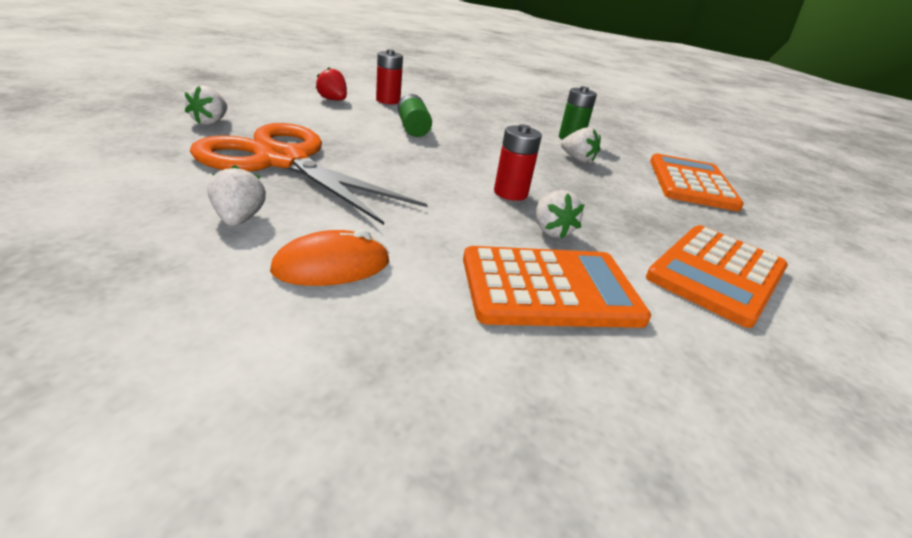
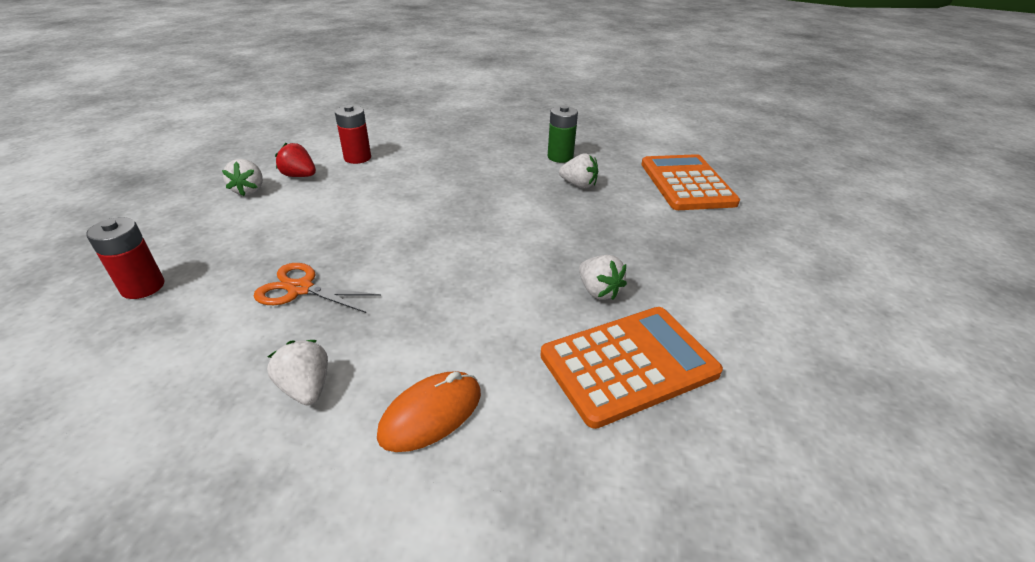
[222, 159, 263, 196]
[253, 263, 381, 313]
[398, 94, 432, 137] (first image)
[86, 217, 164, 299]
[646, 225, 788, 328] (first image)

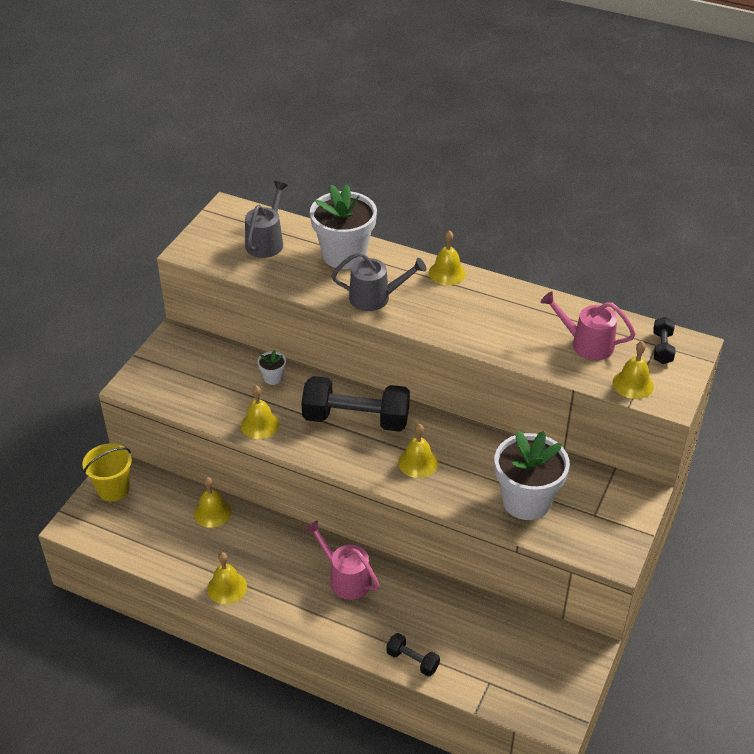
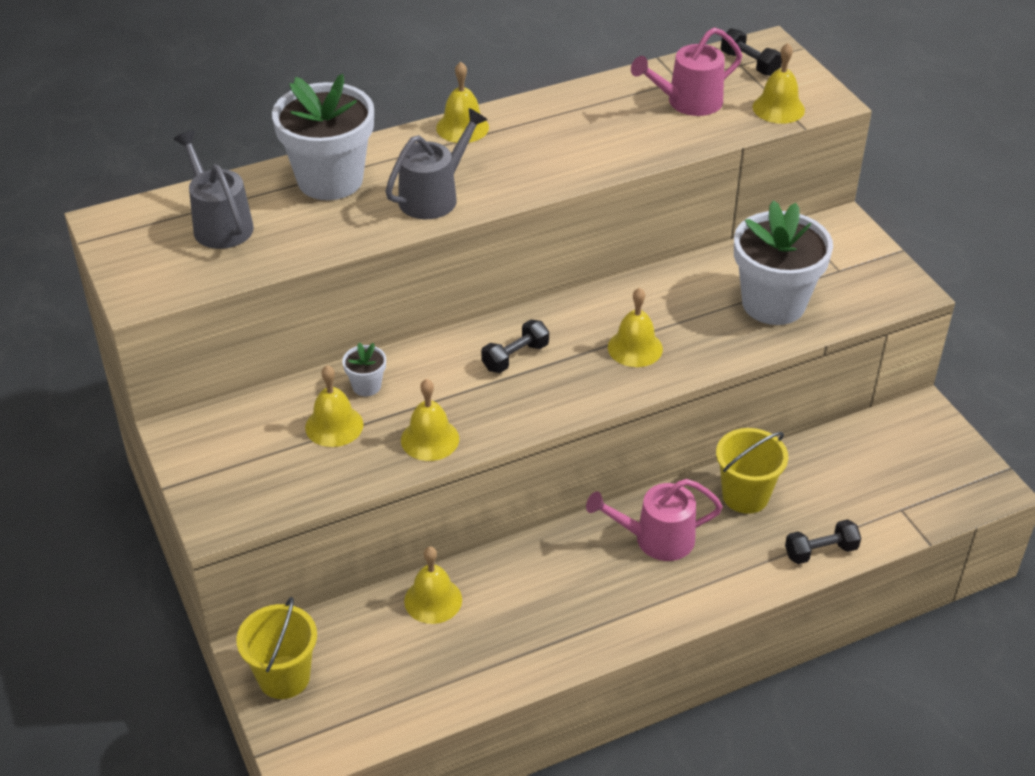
[305, 365, 363, 447]
[481, 320, 549, 373]
[716, 428, 788, 514]

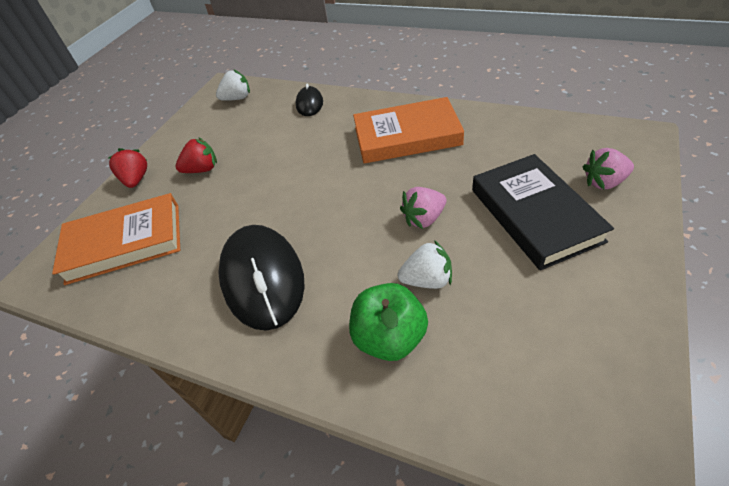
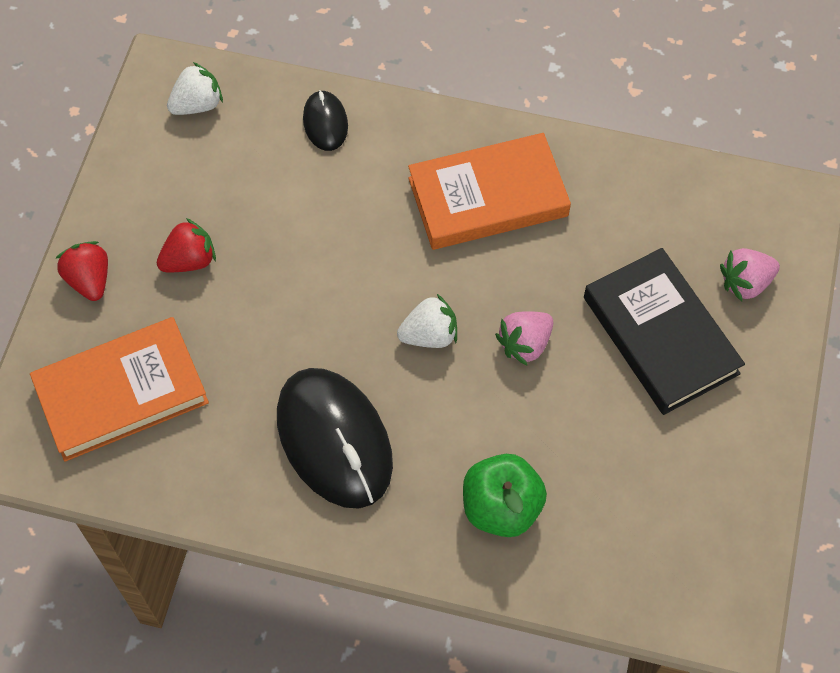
[397, 294, 457, 348]

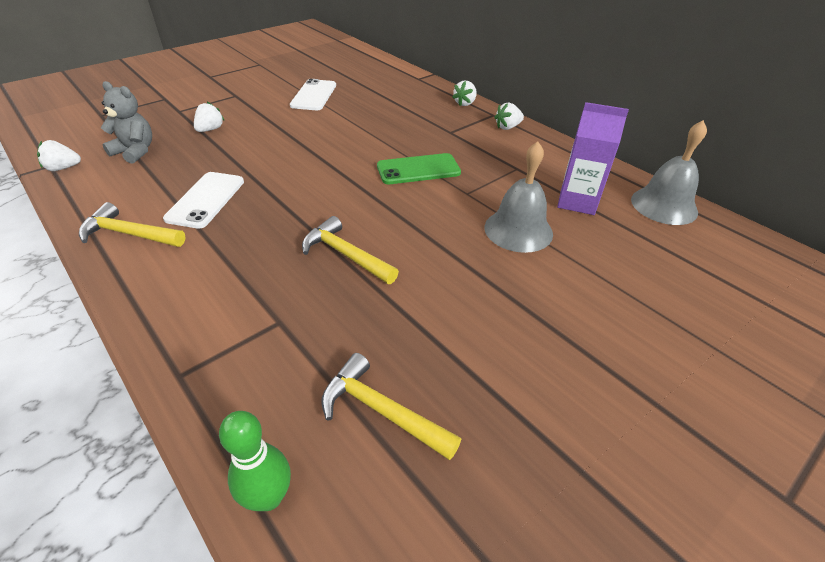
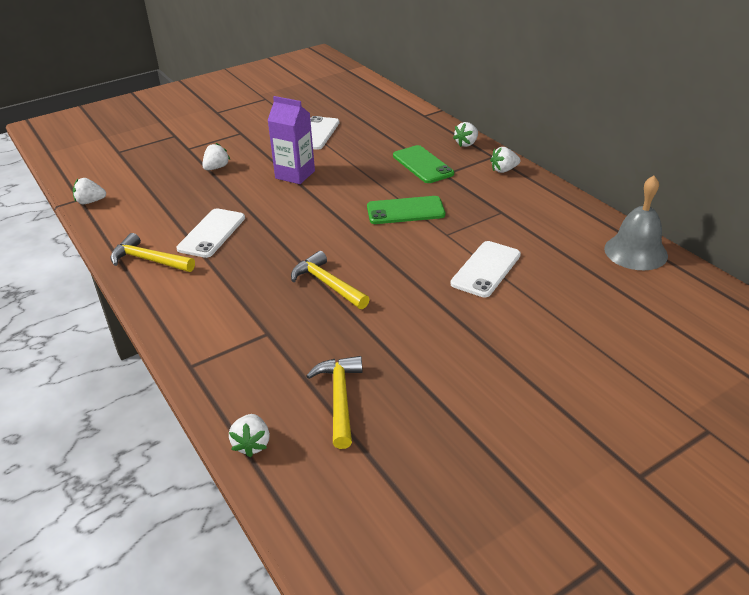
[101, 81, 152, 164] (first image)
[229, 414, 270, 457]
[306, 356, 363, 449]
[451, 241, 521, 297]
[267, 96, 315, 184]
[393, 145, 454, 183]

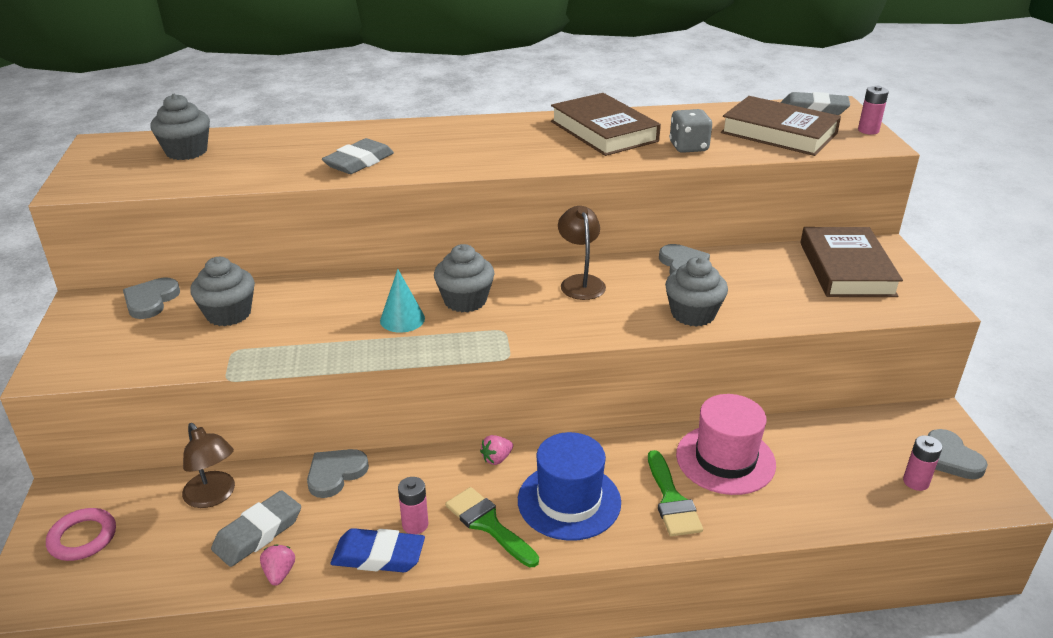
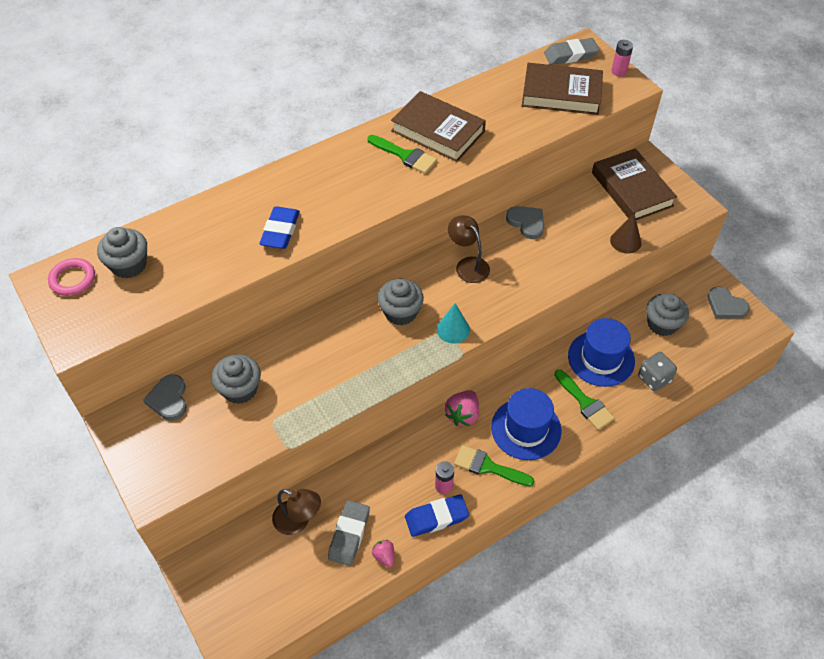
[48, 258, 95, 296]
[307, 449, 369, 498] (first image)
[259, 206, 300, 249]
[437, 303, 470, 344]
[445, 390, 479, 426]
[646, 293, 689, 336]
[638, 352, 677, 391]
[568, 318, 635, 387]
[903, 435, 942, 491] (first image)
[367, 135, 437, 174]
[610, 214, 642, 254]

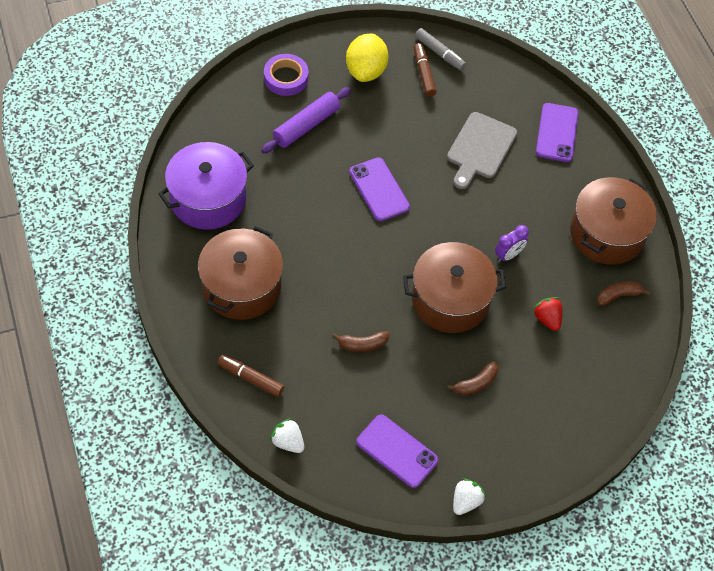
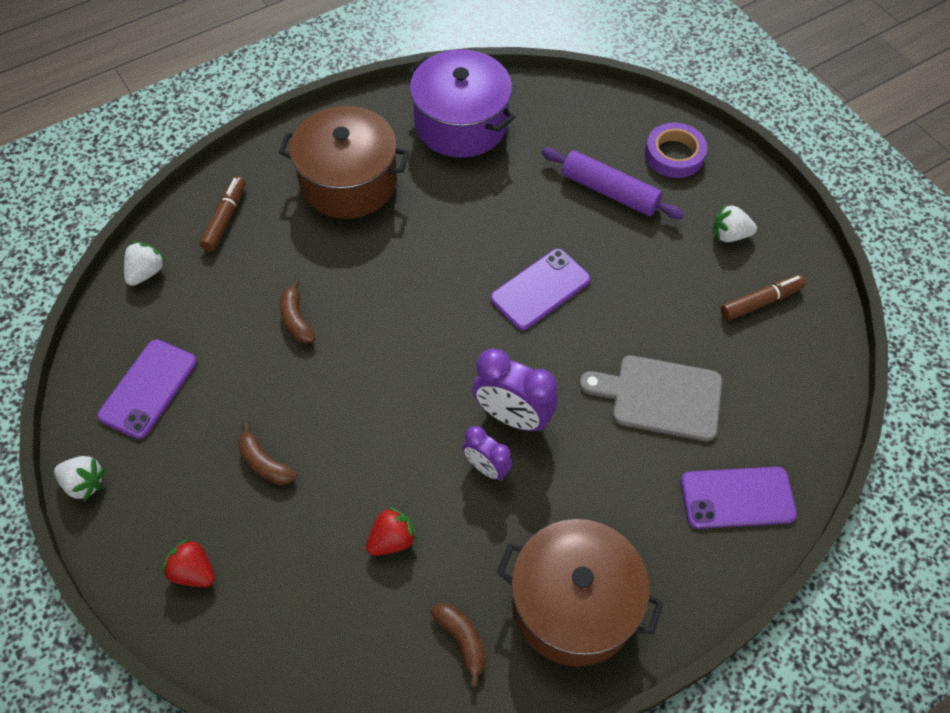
[713, 204, 757, 242]
[403, 242, 506, 333] (first image)
[415, 28, 466, 70] (first image)
[162, 538, 215, 587]
[472, 348, 558, 431]

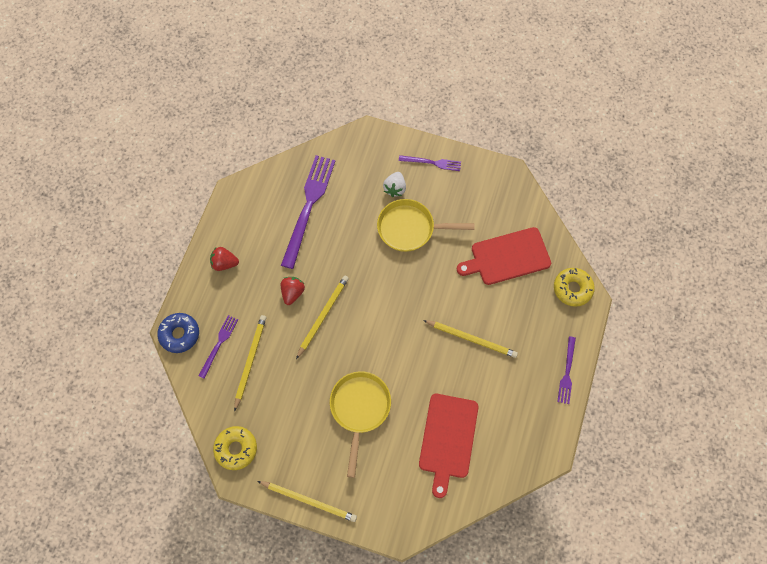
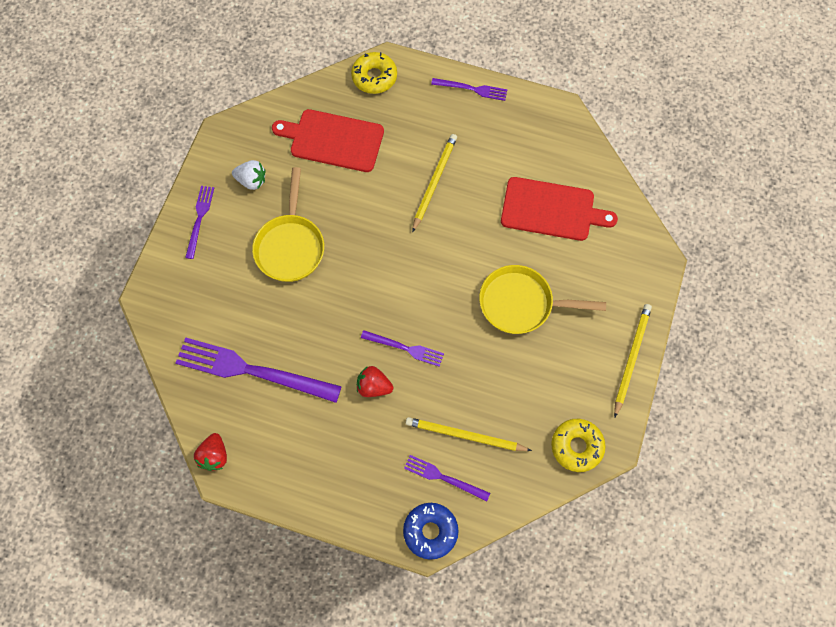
[194, 433, 227, 471]
[361, 330, 444, 367]
[232, 160, 265, 190]
[272, 109, 384, 172]

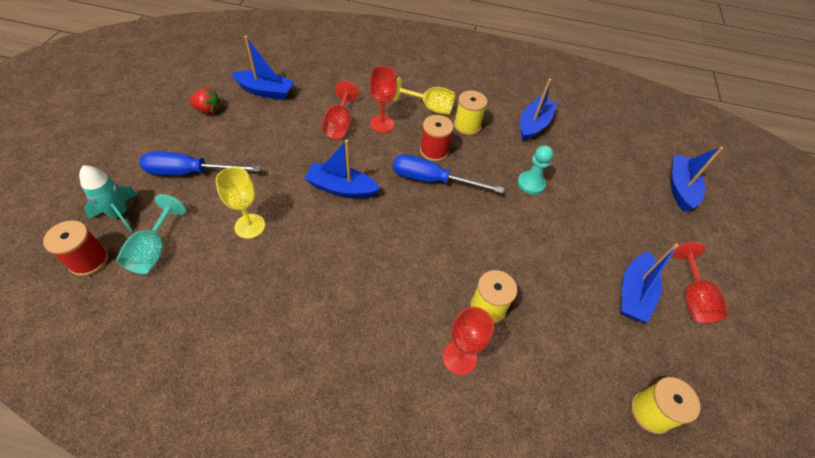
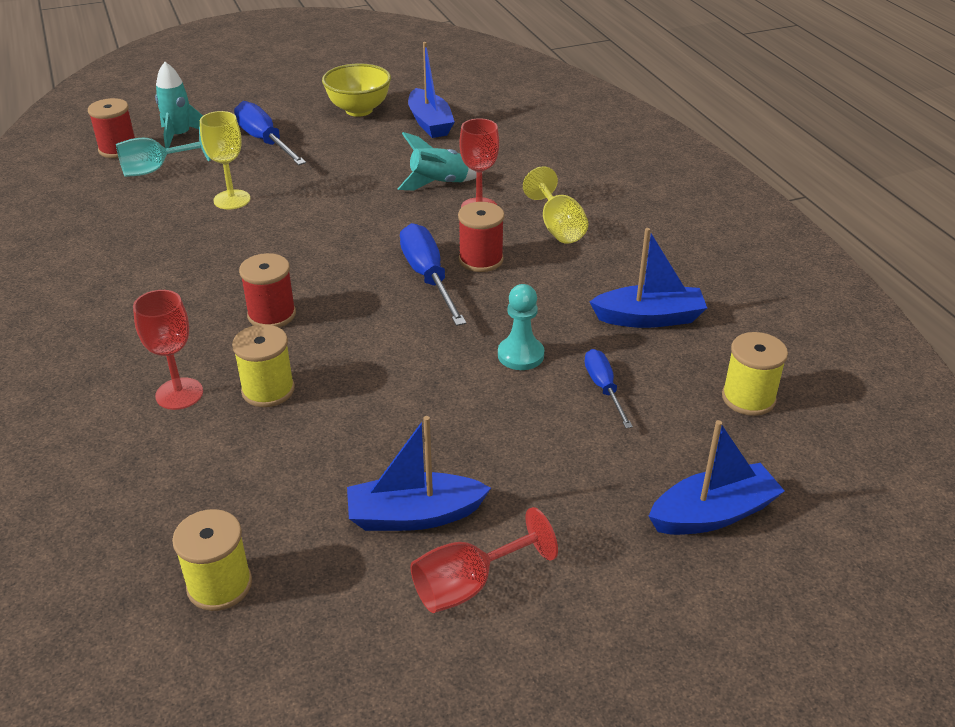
[322, 63, 391, 117]
[304, 140, 380, 199] (first image)
[398, 132, 483, 191]
[722, 332, 788, 416]
[239, 253, 296, 327]
[585, 349, 633, 428]

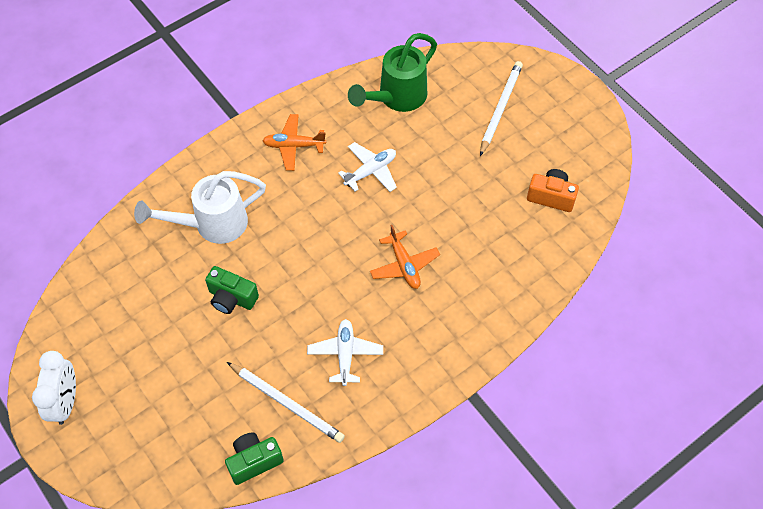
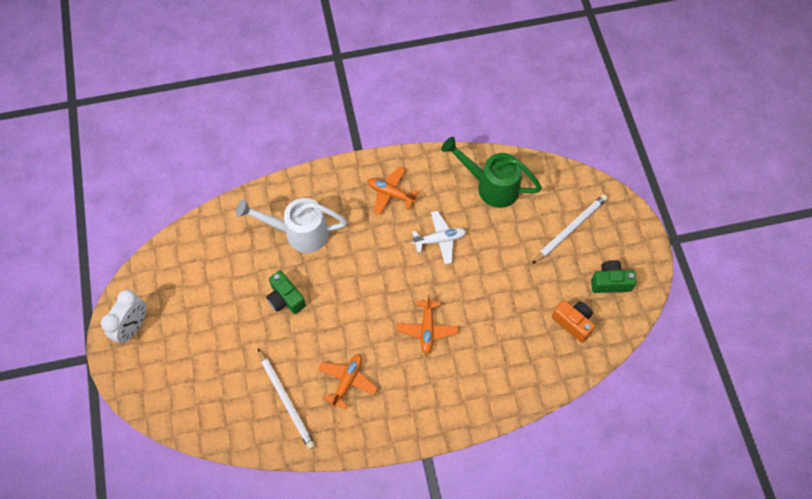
[591, 260, 637, 293]
[318, 354, 378, 410]
[441, 137, 542, 208]

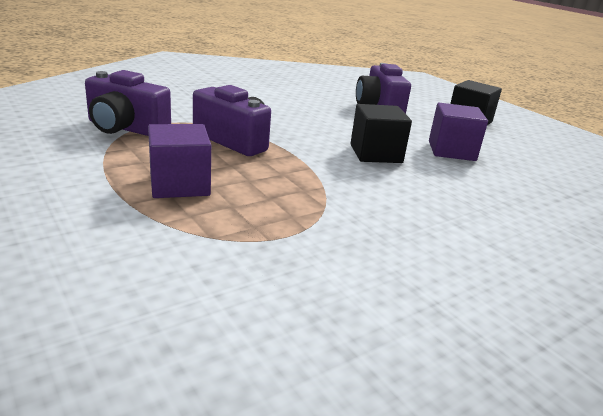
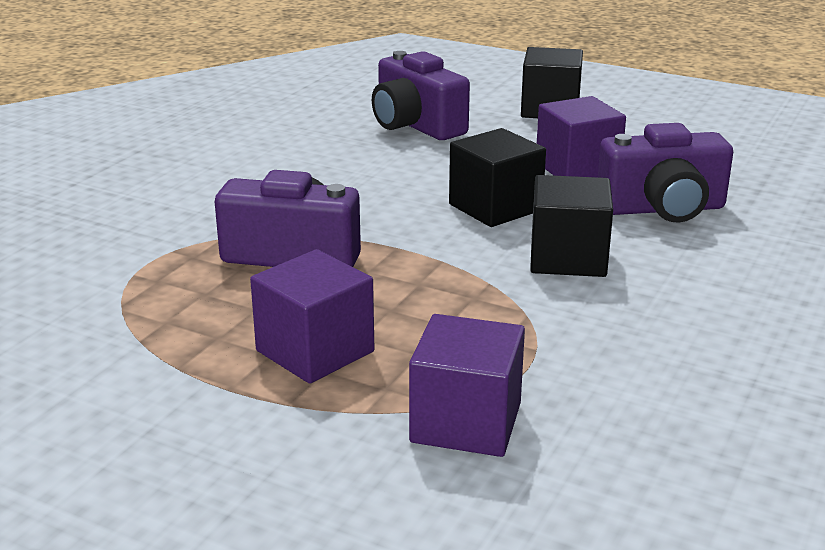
[598, 123, 733, 223]
[409, 314, 525, 457]
[530, 175, 613, 277]

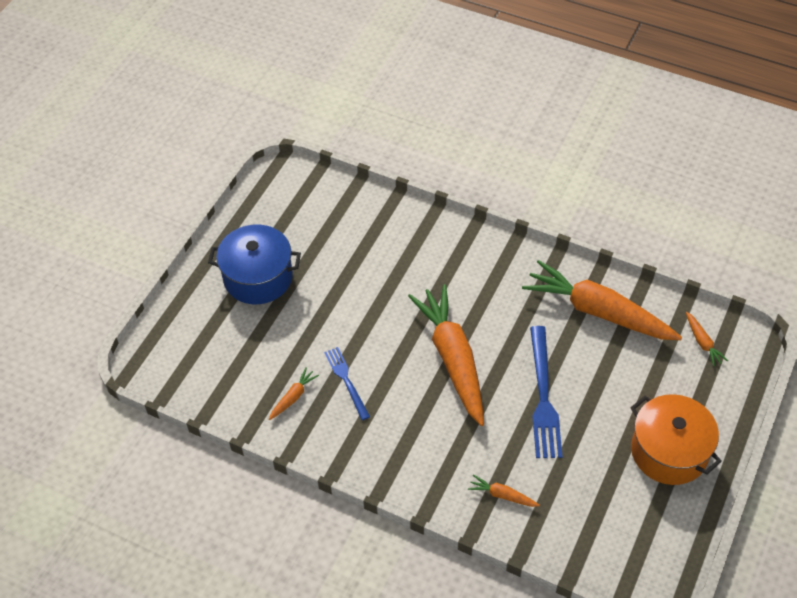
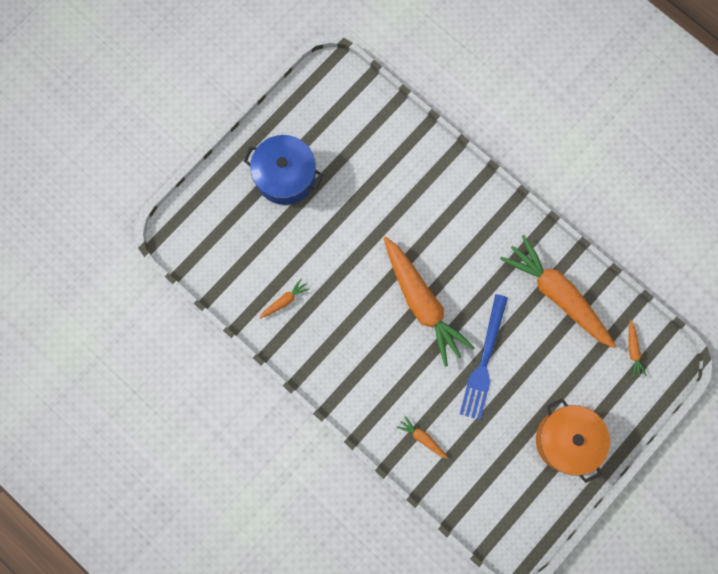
[324, 347, 370, 420] (first image)
[384, 237, 475, 367]

